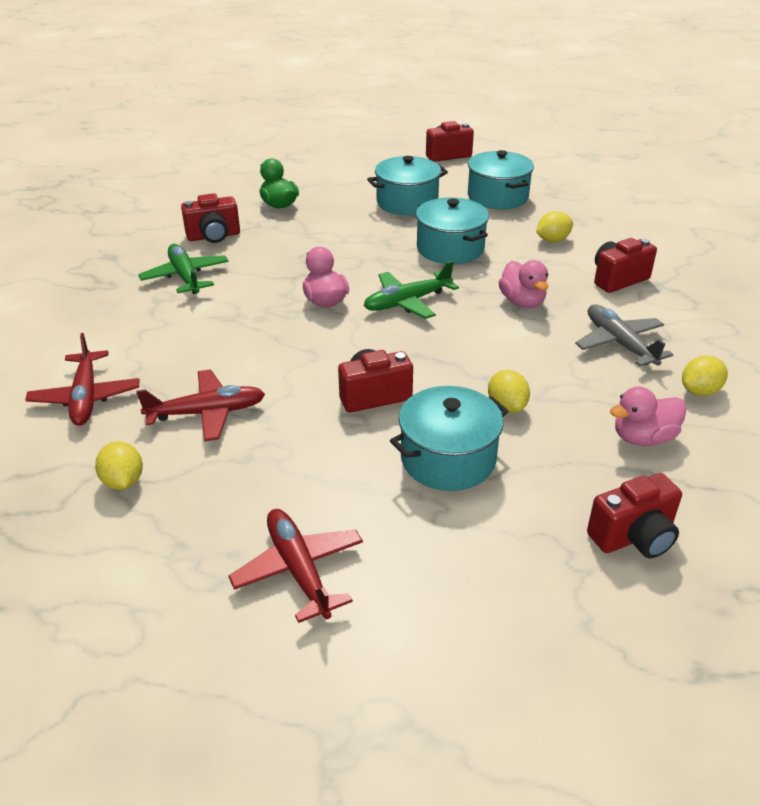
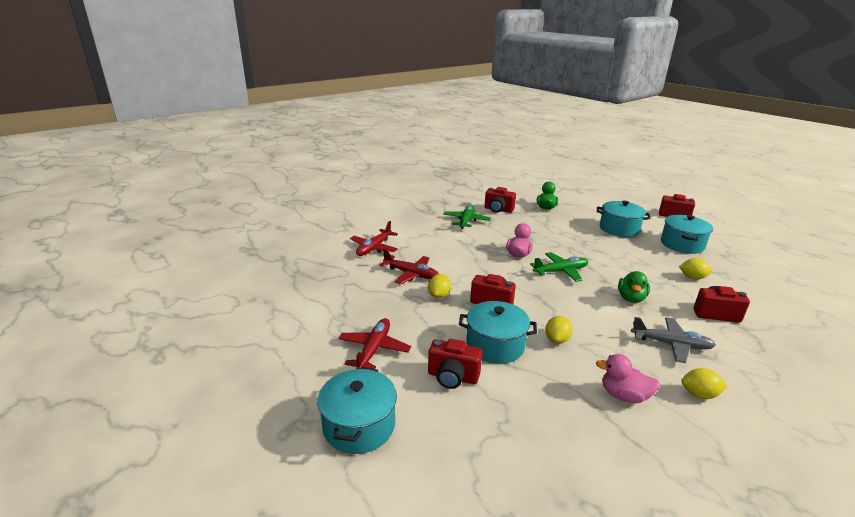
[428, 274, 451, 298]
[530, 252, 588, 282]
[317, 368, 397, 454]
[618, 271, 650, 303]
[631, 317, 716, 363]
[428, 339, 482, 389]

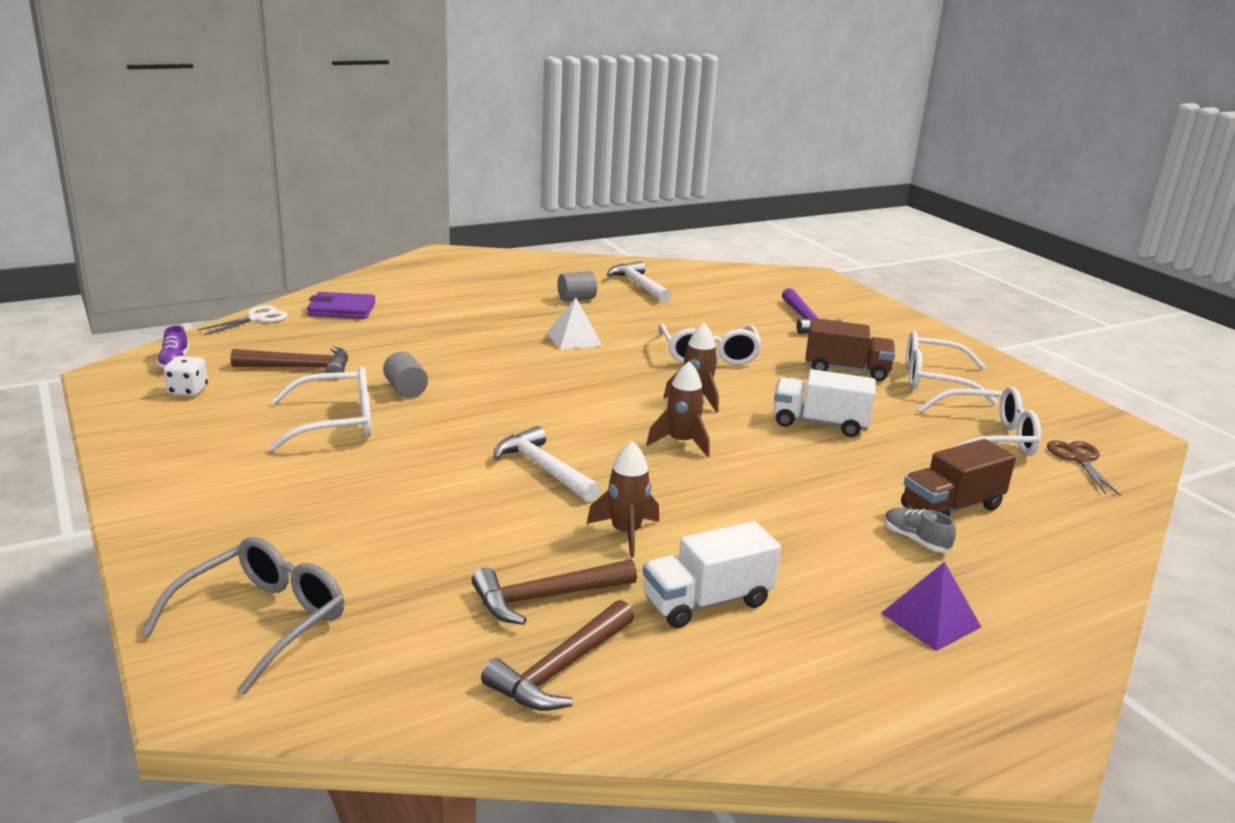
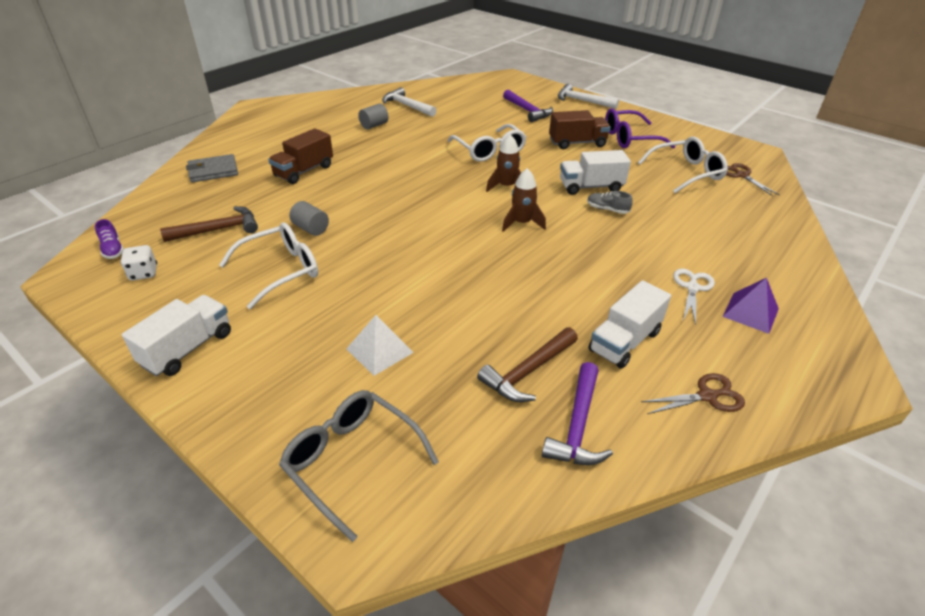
[279, 390, 439, 542]
[673, 269, 715, 325]
[186, 154, 238, 183]
[542, 362, 613, 465]
[558, 84, 619, 109]
[346, 315, 414, 376]
[587, 441, 659, 557] (first image)
[587, 191, 633, 214]
[268, 128, 333, 184]
[605, 108, 675, 149]
[122, 295, 231, 376]
[641, 373, 745, 414]

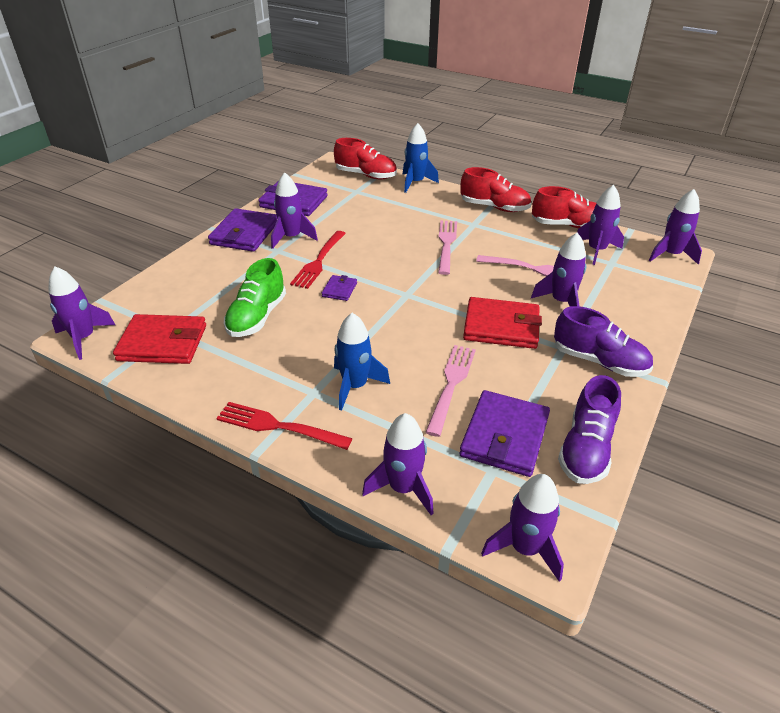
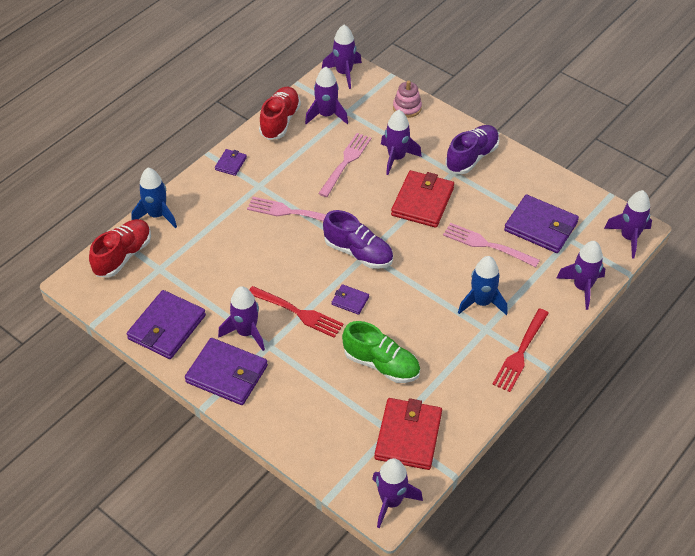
[215, 149, 247, 176]
[323, 210, 393, 269]
[393, 80, 422, 118]

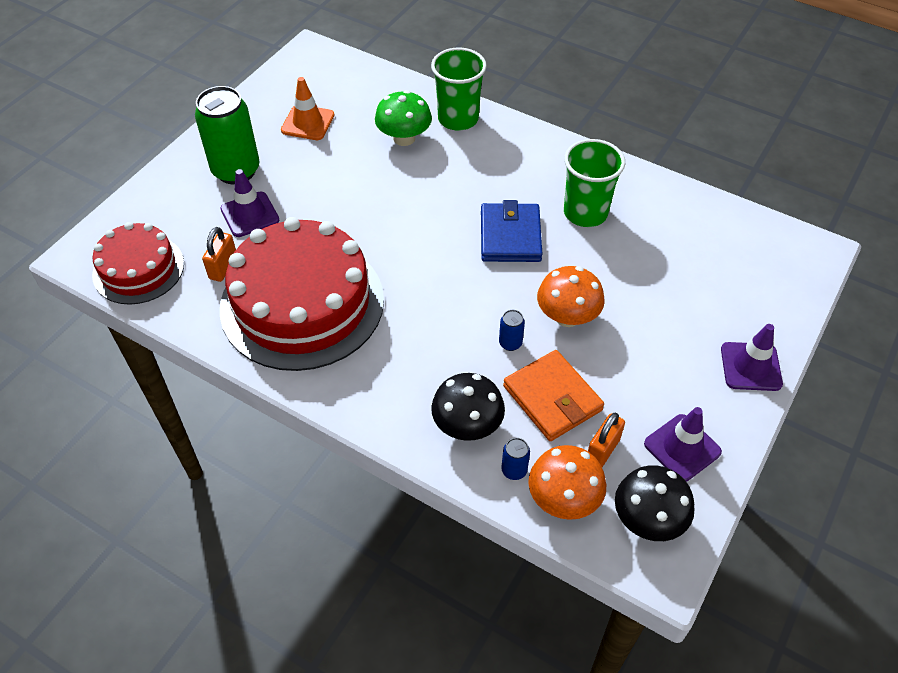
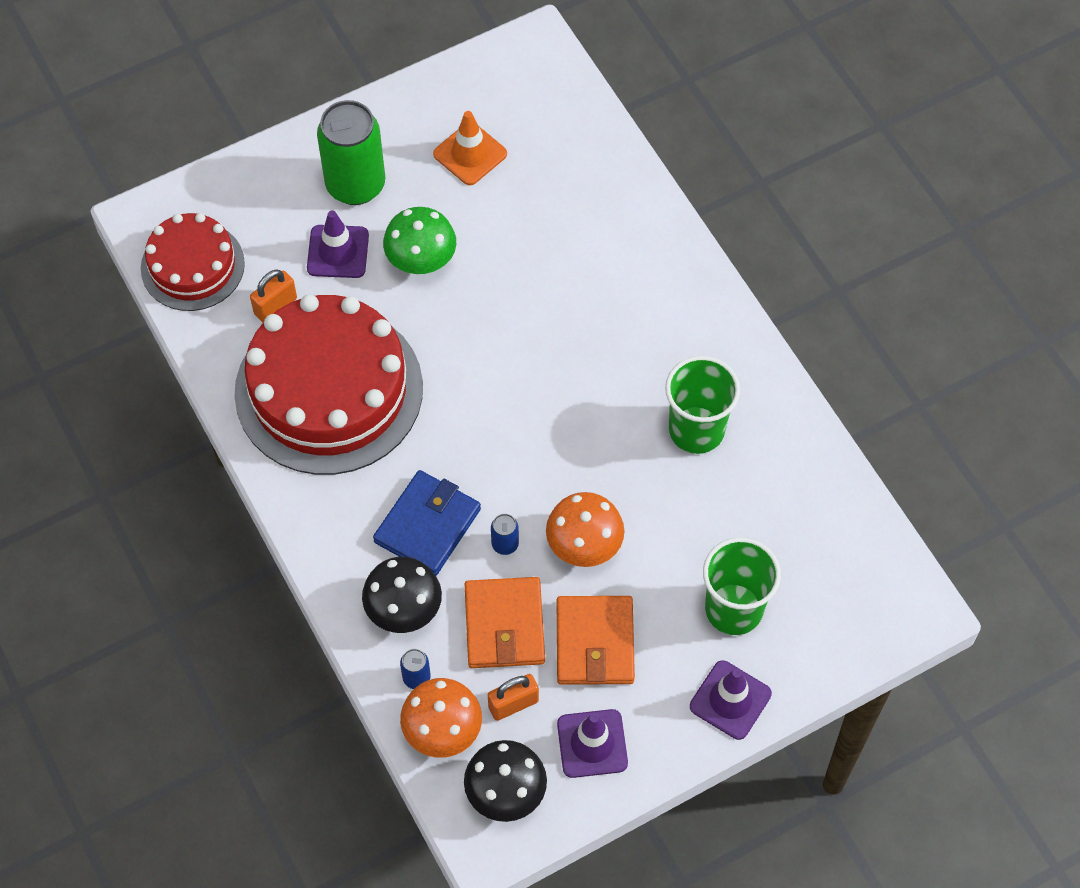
[383, 207, 456, 274]
[703, 537, 781, 635]
[373, 470, 481, 575]
[557, 596, 635, 685]

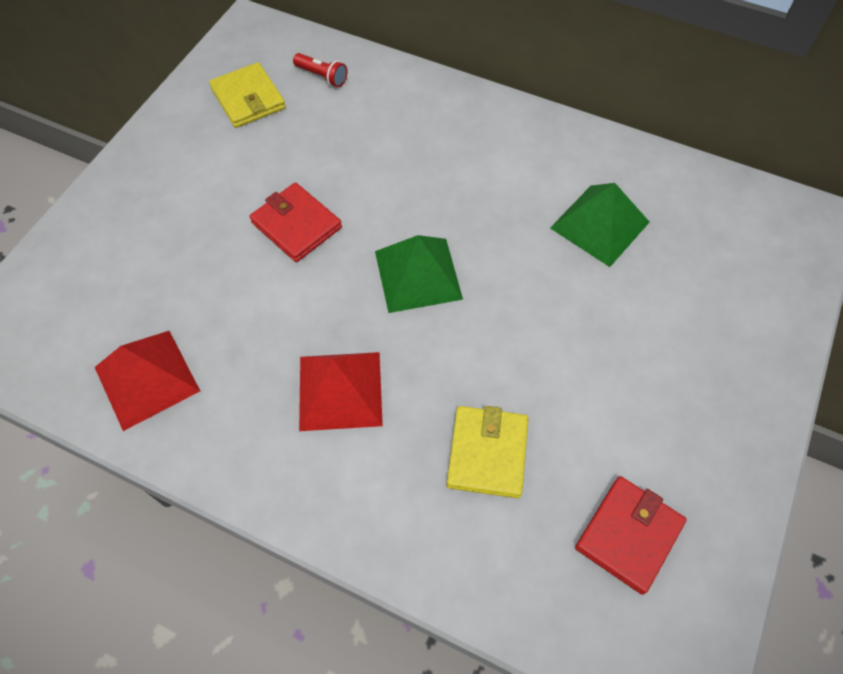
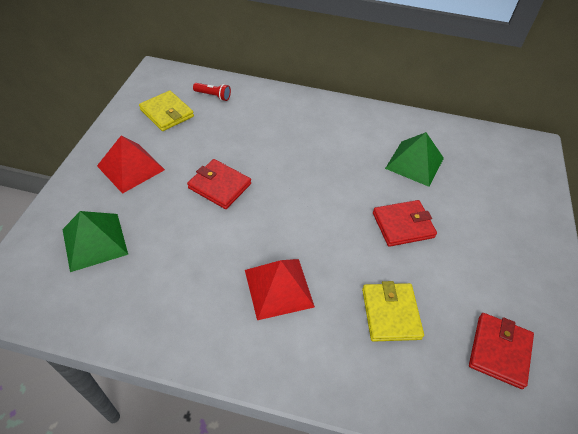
[97, 136, 165, 194]
[62, 211, 128, 272]
[373, 200, 437, 247]

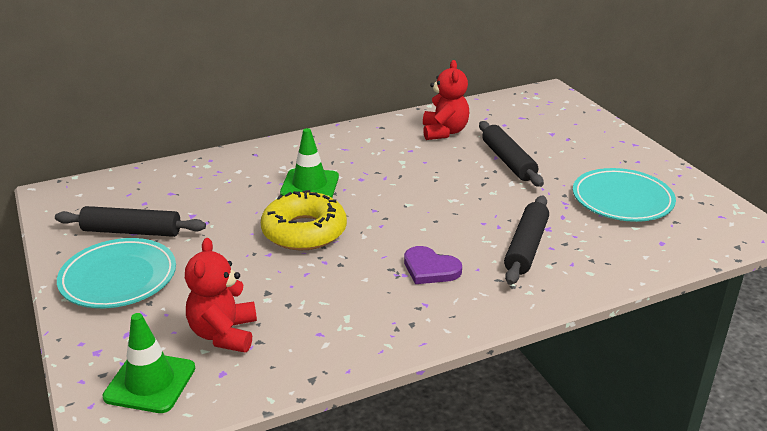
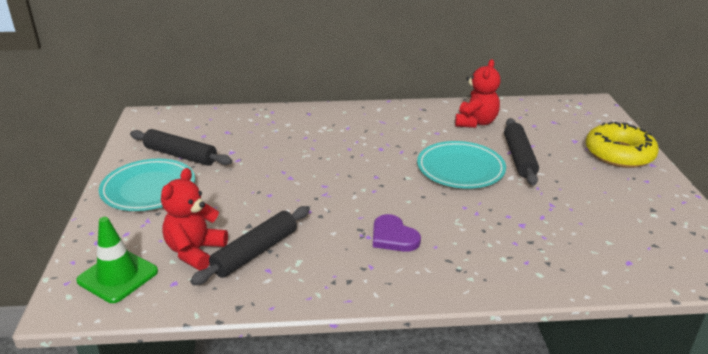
[586, 122, 659, 168]
[280, 128, 339, 198] (first image)
[190, 206, 310, 285]
[417, 141, 506, 189]

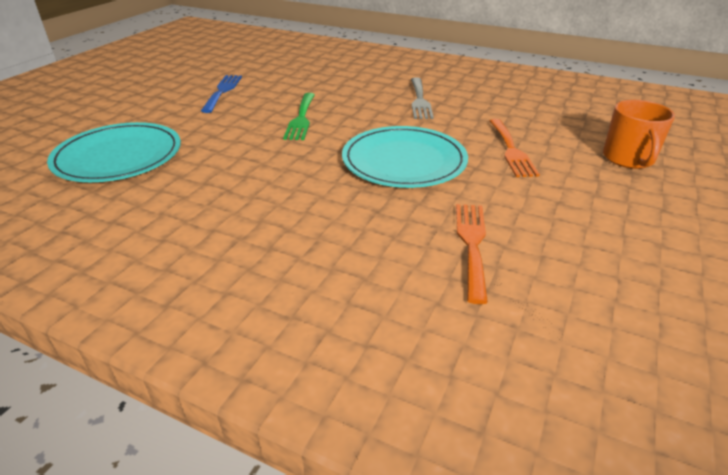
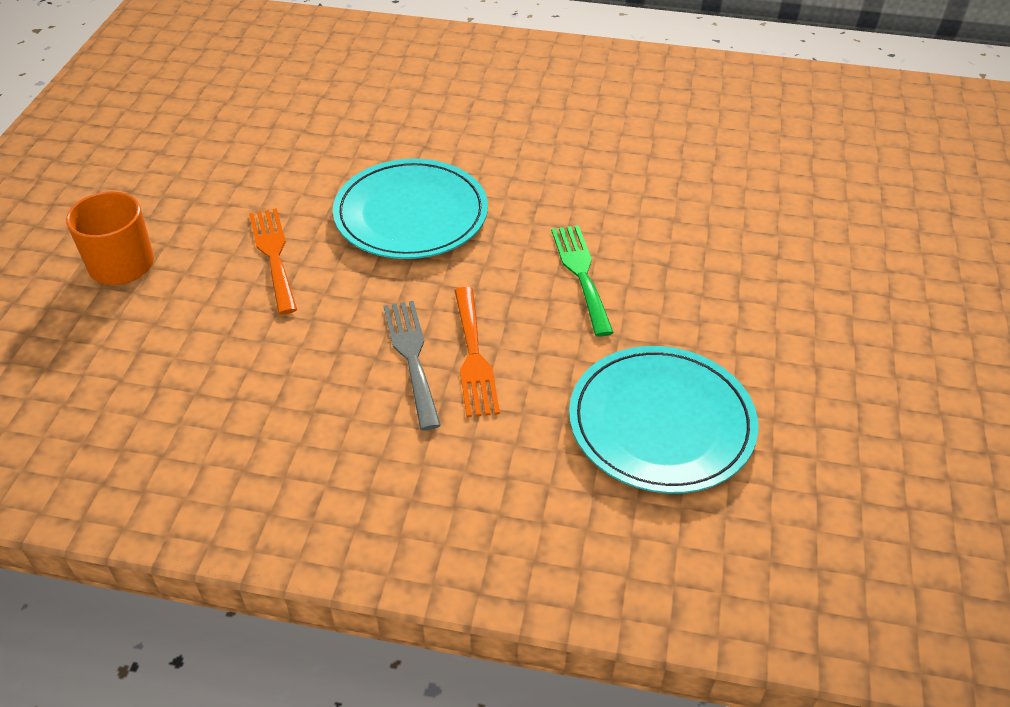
[569, 346, 758, 494]
[201, 75, 242, 113] (first image)
[454, 287, 500, 418]

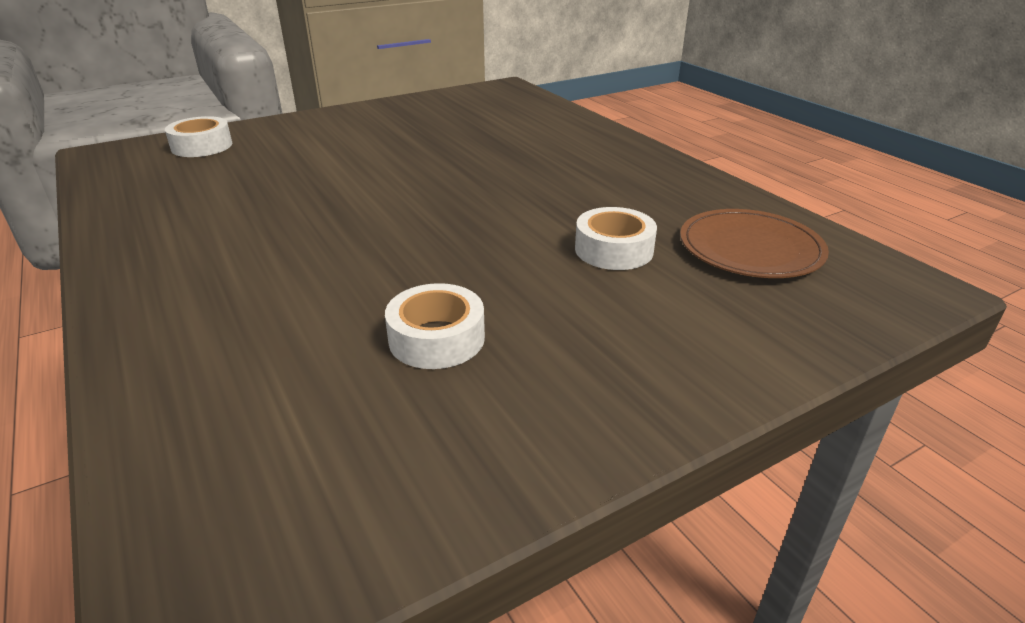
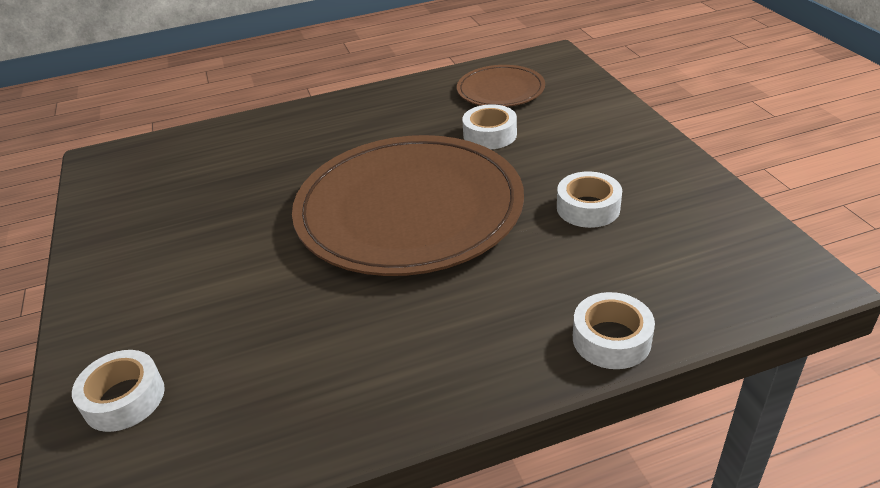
[292, 135, 524, 276]
[573, 292, 655, 369]

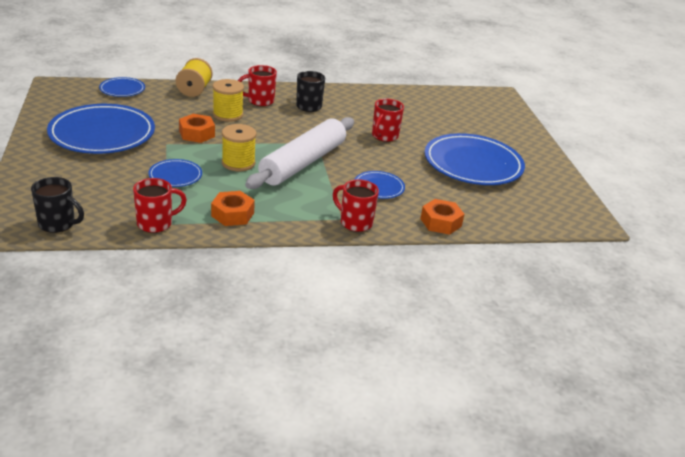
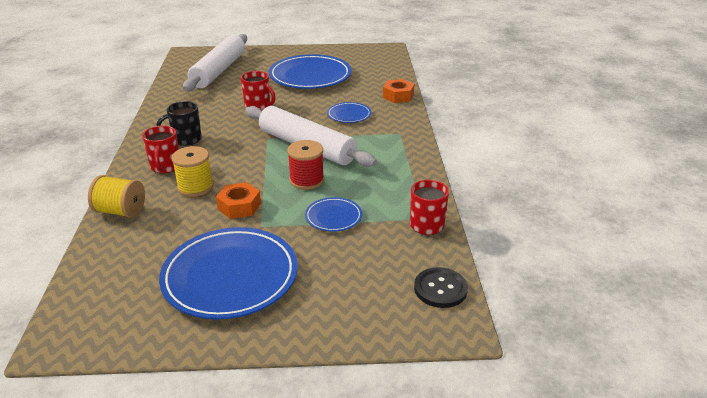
[414, 267, 468, 308]
[99, 77, 145, 97] (first image)
[211, 191, 255, 226] (first image)
[287, 140, 324, 190]
[333, 179, 379, 232] (first image)
[183, 34, 247, 92]

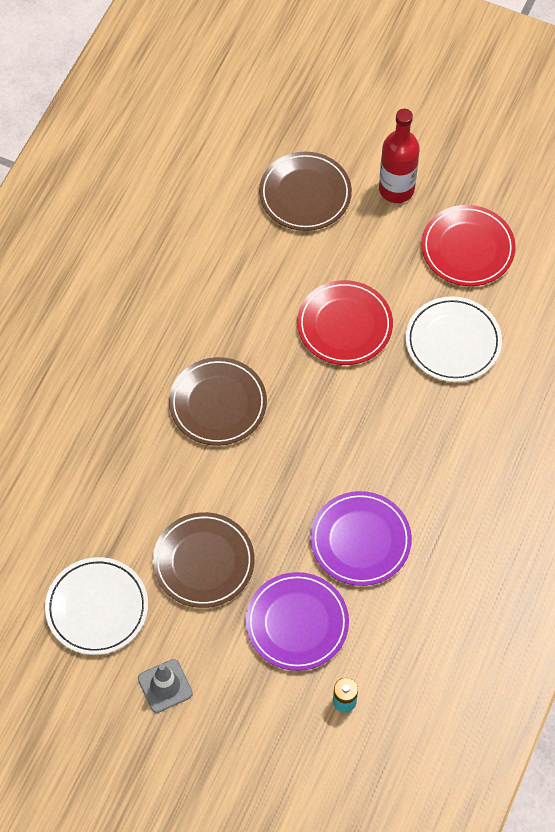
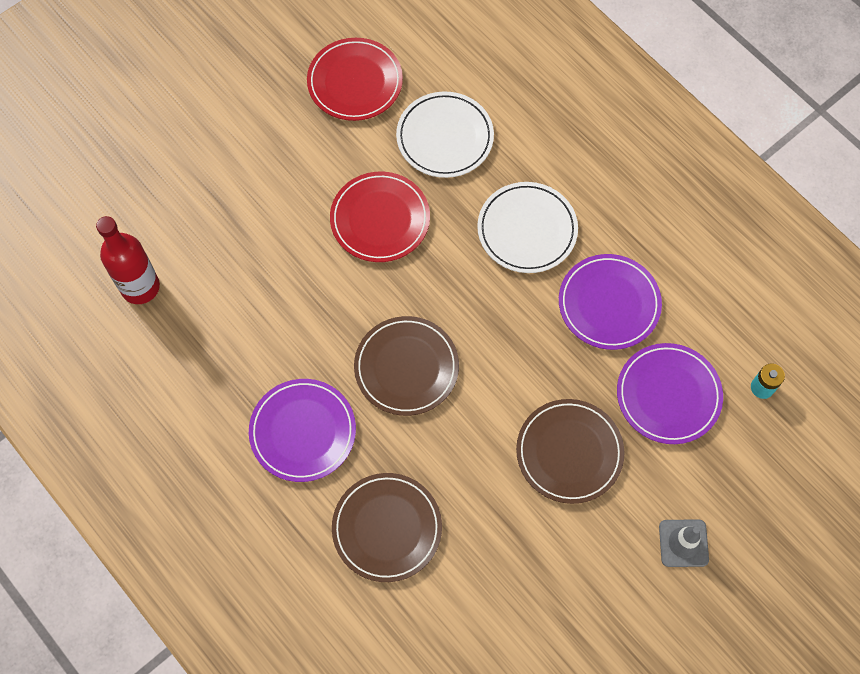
[477, 182, 578, 273]
[332, 473, 442, 582]
[96, 216, 160, 304]
[249, 379, 356, 482]

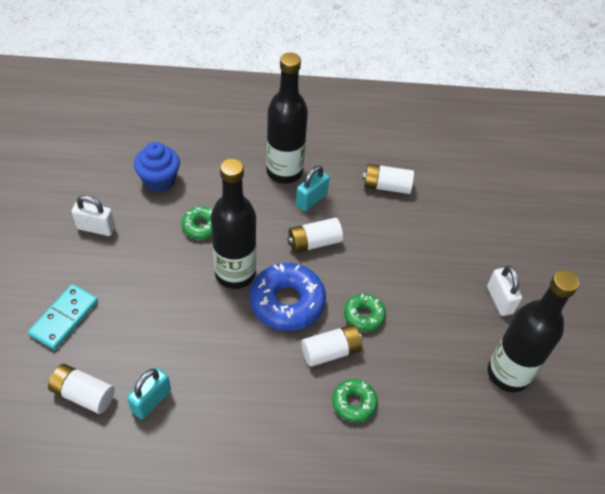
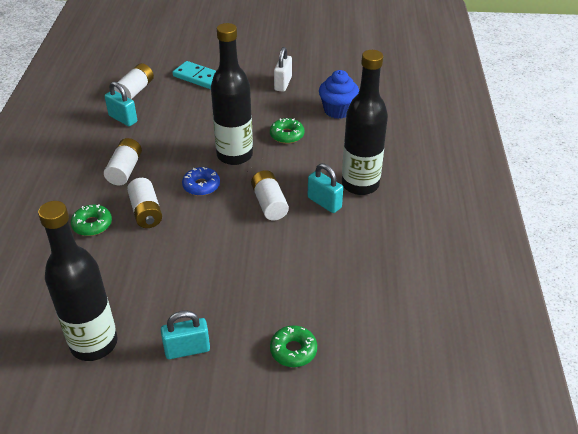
[182, 167, 220, 196]
[270, 325, 317, 367]
[104, 138, 142, 185]
[161, 311, 210, 359]

